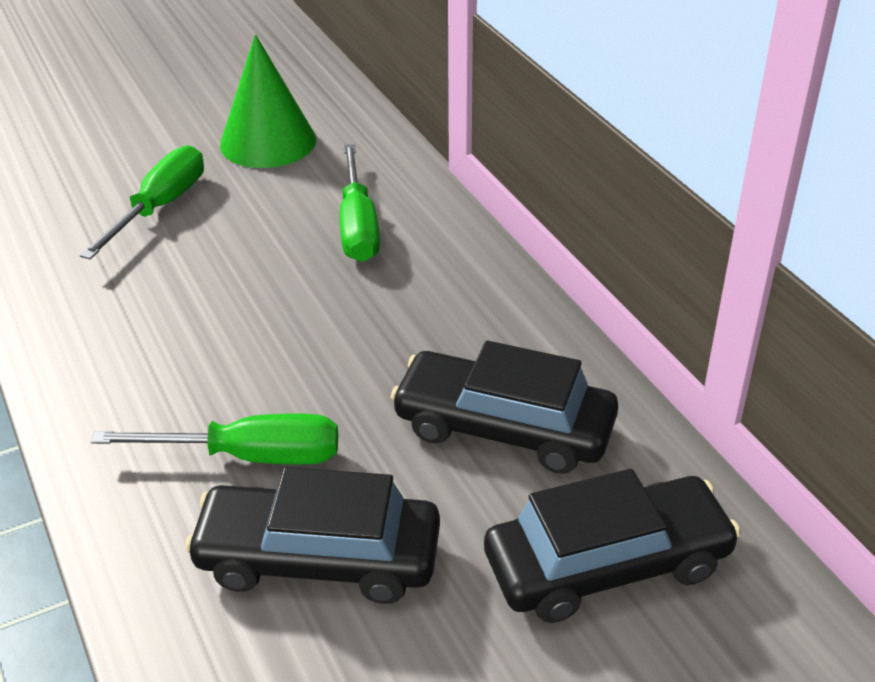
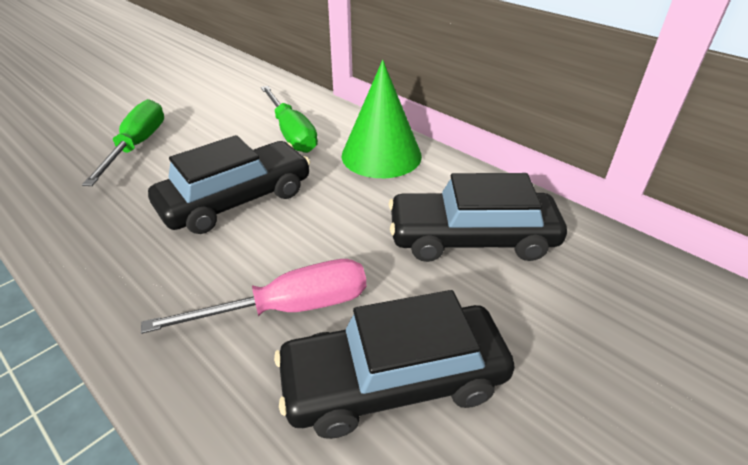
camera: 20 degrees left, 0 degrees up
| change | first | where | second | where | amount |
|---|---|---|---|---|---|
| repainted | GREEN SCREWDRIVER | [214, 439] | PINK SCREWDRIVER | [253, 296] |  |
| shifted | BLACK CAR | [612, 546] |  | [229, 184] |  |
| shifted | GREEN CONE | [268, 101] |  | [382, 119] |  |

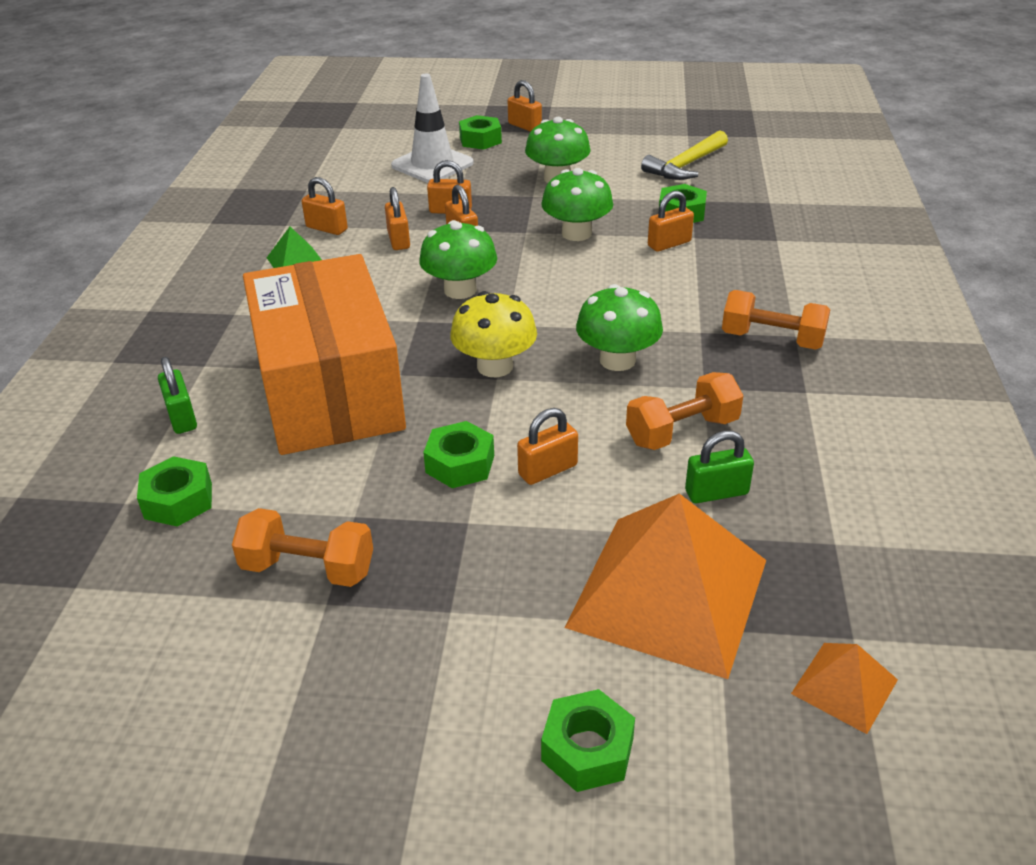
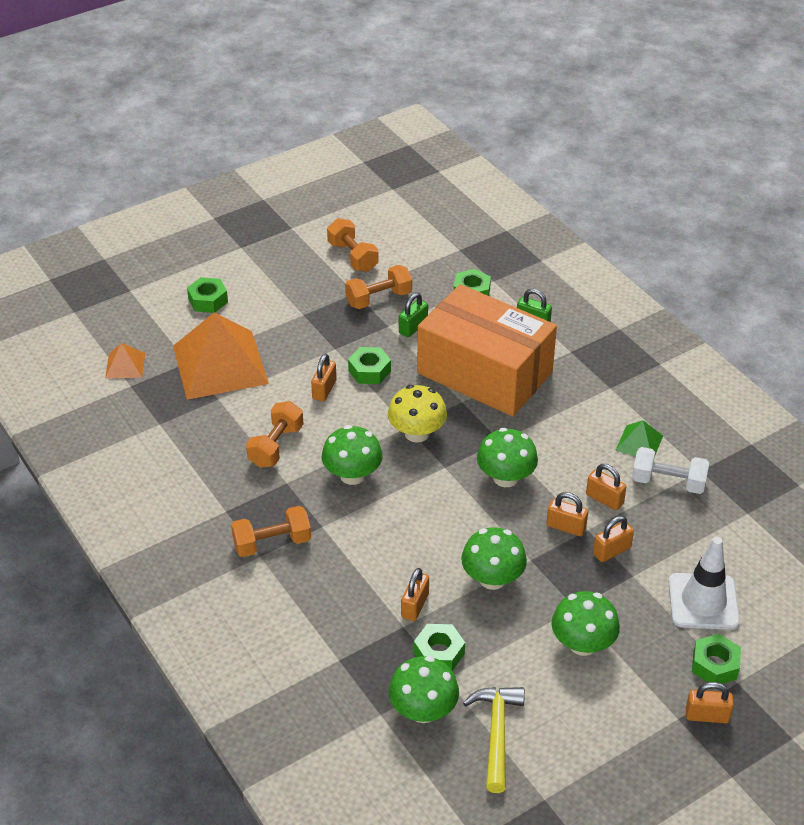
camera: 140 degrees right, 5 degrees up
| change | first | where | second | where | amount |
|---|---|---|---|---|---|
| new |  |  | ORANGE DUMBBELL | [352, 245] |  |
| new |  |  | GREEN MUSHROOM | [424, 689] |  |
| shifted | GREEN PADLOCK | [719, 467] |  | [413, 315] |  |
| swapped | ORANGE PADLOCK | [325, 206] | WHITE DUMBBELL | [670, 470] |  |

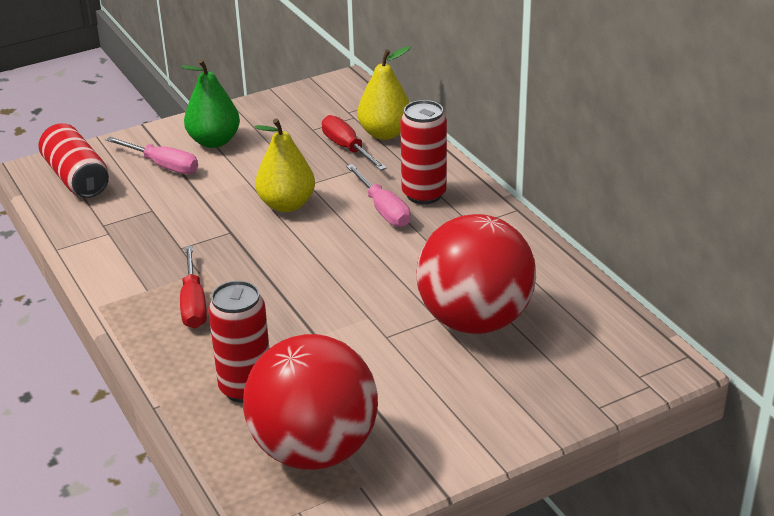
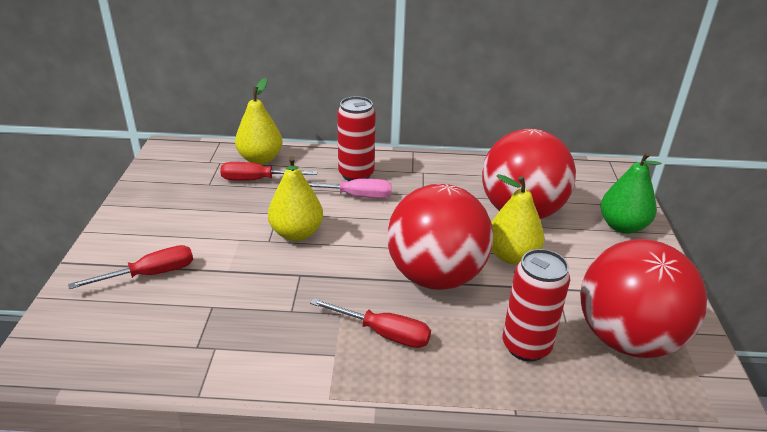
camera: 60 degrees left, 0 degrees up
| change | first | where | second | where | amount |
|---|---|---|---|---|---|
| repainted | PINK SCREWDRIVER | [152, 155] | RED SCREWDRIVER | [130, 267] |  |
| new |  |  | RED BALL | [440, 237] |  |
| new |  |  | YELLOW PEAR | [517, 219] |  |
| shifted | GREEN PEAR | [210, 103] |  | [631, 193] |  |
| gone | RED CAN | [73, 160] |  |  |  |

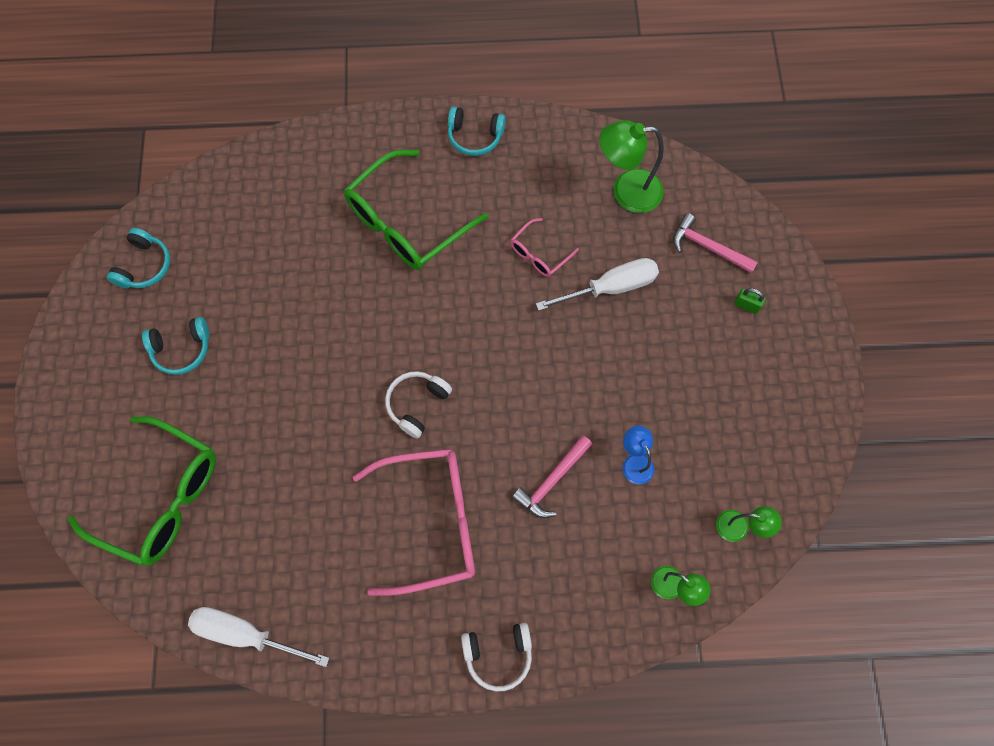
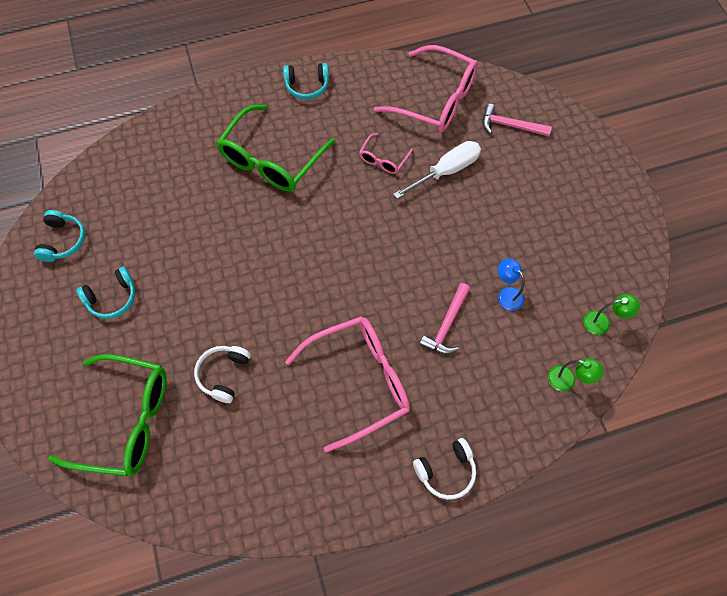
camera: 15 degrees left, 5 degrees down
| change | first | where | second | where | amount |
|---|---|---|---|---|---|
| shifted | WHITE HEADPHONES | [418, 404] |  | [222, 374] |  |
| swapped | GREEN LAMP | [632, 166] | PINK GLASSES | [425, 88] |  |
| gone | WHITE SCREWDRIVER | [258, 637] |  |  |  |
| gone | GREEN PADLOCK | [750, 301] |  |  |  |

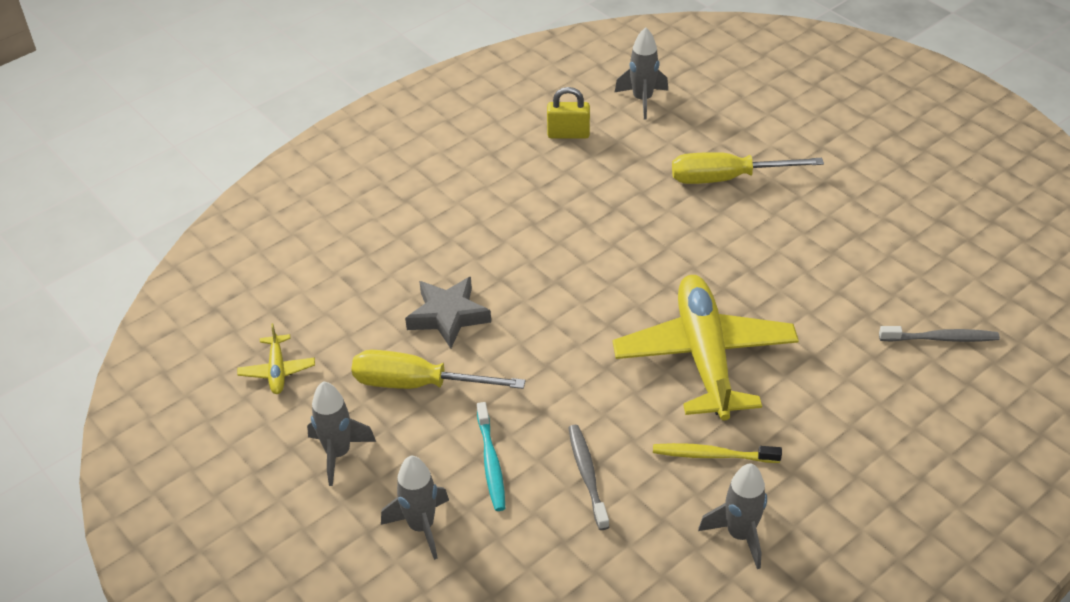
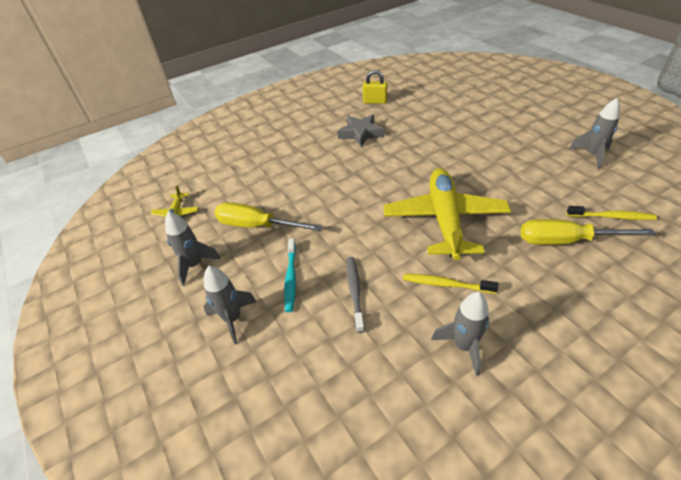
camera: 10 degrees right, 0 degrees up
| change | first | where | second | where | amount |
|---|---|---|---|---|---|
| shifted | GREY STAR | [448, 312] |  | [361, 130] |  |
| shifted | YELLOW SCREWDRIVER | [748, 168] |  | [588, 232] |  |
| repainted | GREY TOOTHBRUSH | [939, 334] | YELLOW TOOTHBRUSH | [611, 213] |  |
| shifted | GREY ROCKET | [641, 73] |  | [594, 133] |  |

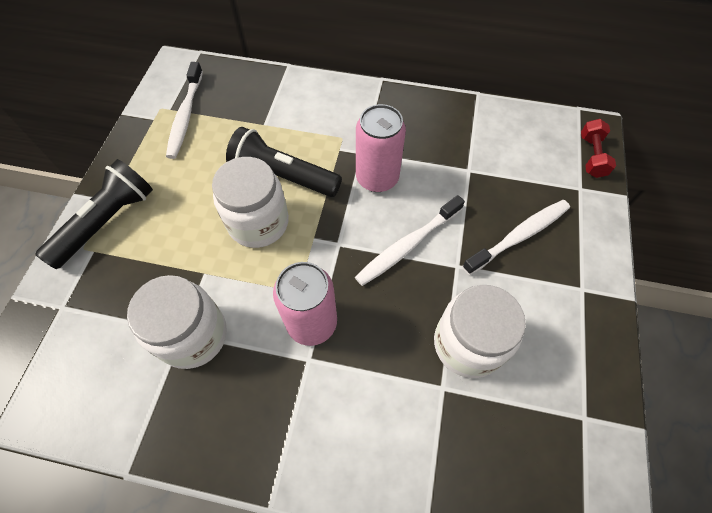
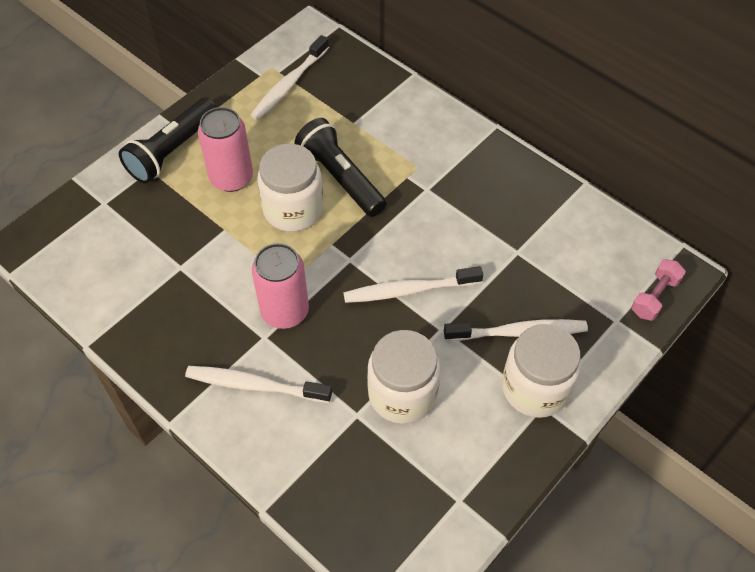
camera: 30 degrees right, 5 degrees down
| change | first | where | second | where | amount |
|---|---|---|---|---|---|
| rotated | BLACK FLASHLIGHT | [94, 214] |  | [168, 140] | 150 degrees clockwise |
| new |  |  | WHITE TOOTHBRUSH | [258, 384] |  |
| shifted | PINK CAN | [381, 148] |  | [225, 149] |  |
| shifted | WHITE JAR | [177, 322] |  | [541, 371] |  |
| repainted | RED DUMBBELL | [598, 148] | PINK DUMBBELL | [658, 290] |  |

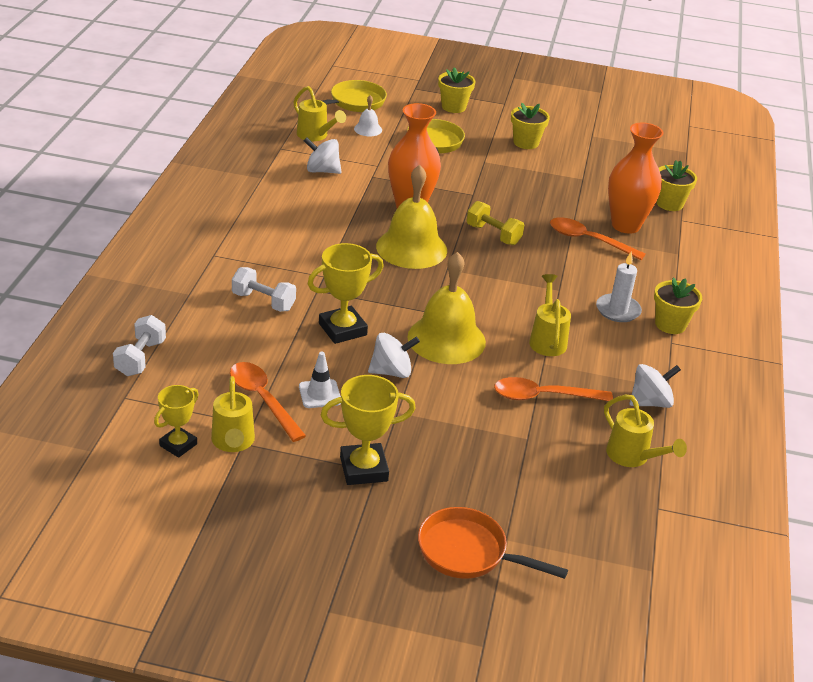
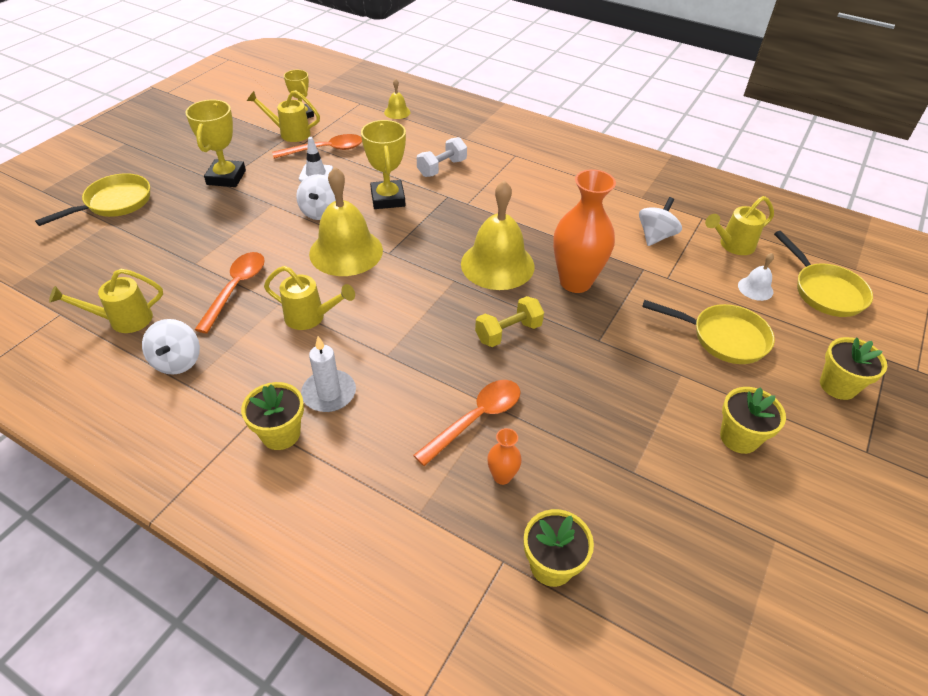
camera: 110 degrees right, 10 degrees up
| change | first | where | second | where | amount |
|---|---|---|---|---|---|
| repainted | ORANGE PAN | [493, 543] | YELLOW PAN | [92, 199] |  |
| swapped | WHITE DUMBBELL | [139, 345] | YELLOW BELL | [397, 99] |  |
| scaled | ORANGE VASE | [636, 178] |  | [504, 456] | x0.45 |

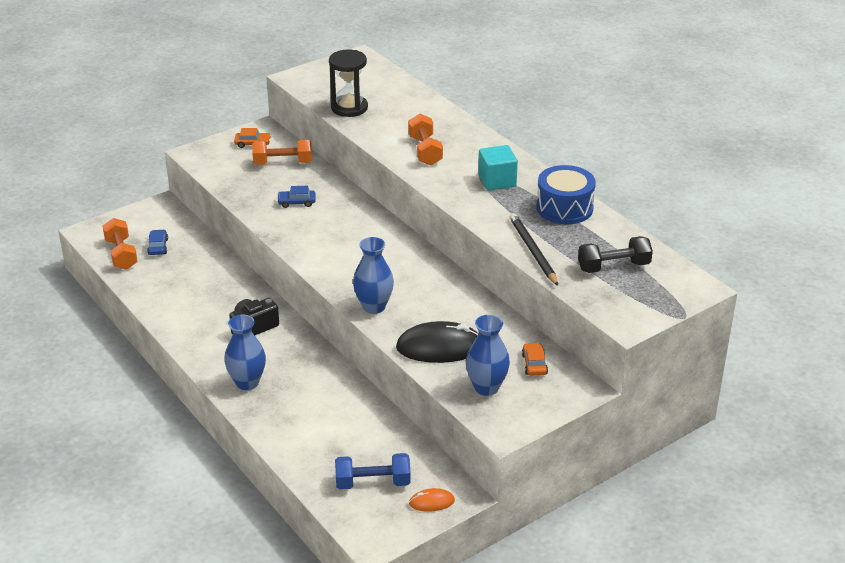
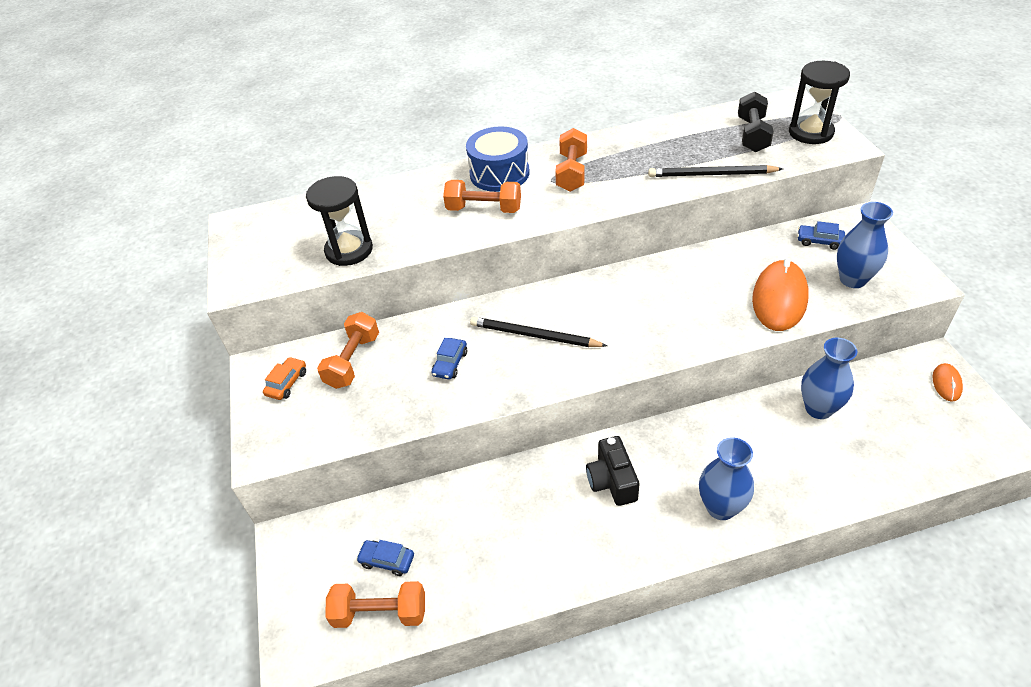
camera: 65 degrees left, 10 degrees up
| change | first | where | second | where | amount |
|---|---|---|---|---|---|
| shifted | BLUE DRUM | [566, 194] |  | [498, 159] |  |
| new |  |  | BLACK PENCIL | [538, 332] |  |
| swapped | TURQUOISE CUBE | [498, 167] | ORANGE DUMBBELL | [571, 160] |  |
| repainted | BLACK MOUSE | [437, 342] | ORANGE MOUSE | [780, 294] |  |
| new |  |  | BLACK HOURGLASS | [819, 102] |  |
| repainted | ORANGE CAR | [535, 359] | BLUE CAR | [821, 235] |  |
| shifted | BLUE VASE | [373, 275] |  | [829, 378] |  |
| gone | BLUE DUMBBELL | [373, 471] |  |  |  |

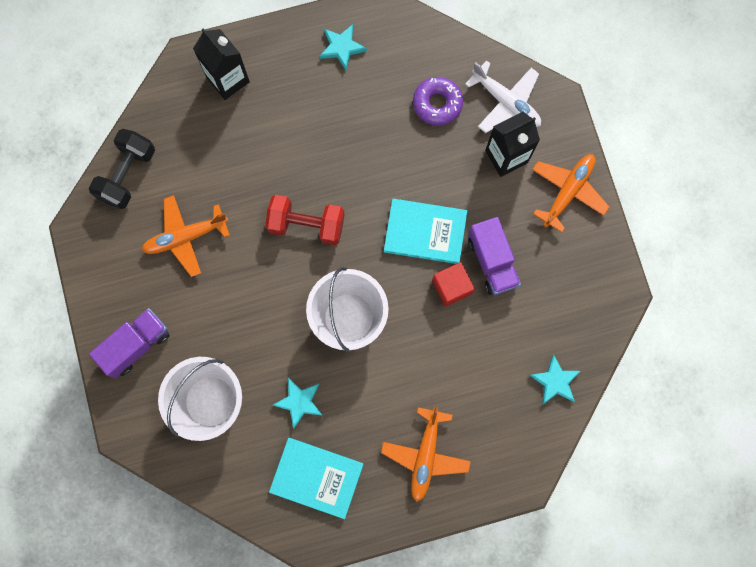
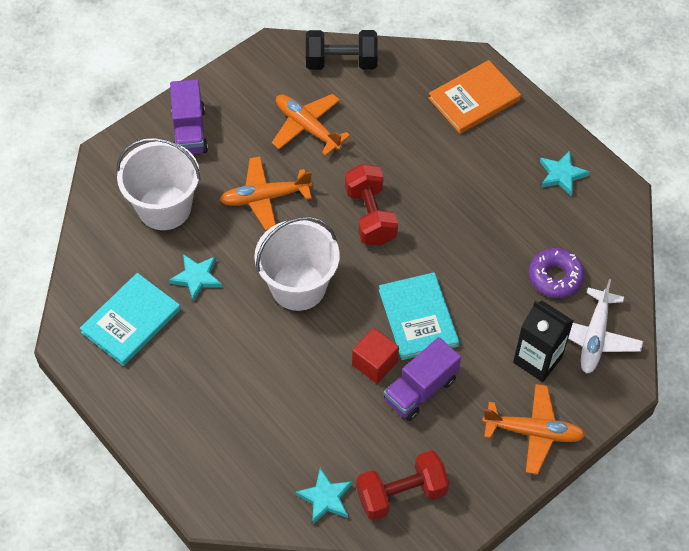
camera: 65 degrees right, 20 degrees down
| change | first | where | second | where | amount |
|---|---|---|---|---|---|
| rotated | TURQUOISE BOOK | [316, 478] |  | [130, 319] | 45 degrees clockwise |
| rotated | PURPLE TRUCK | [129, 343] |  | [189, 116] | 60 degrees clockwise |
| shifted | ORANGE PLANE | [426, 454] |  | [266, 194] |  |
| new |  |  | RED DUMBBELL | [402, 485] |  |
| swapped | BLACK CARTON | [221, 64] | ORANGE BOOK | [474, 97] |  |

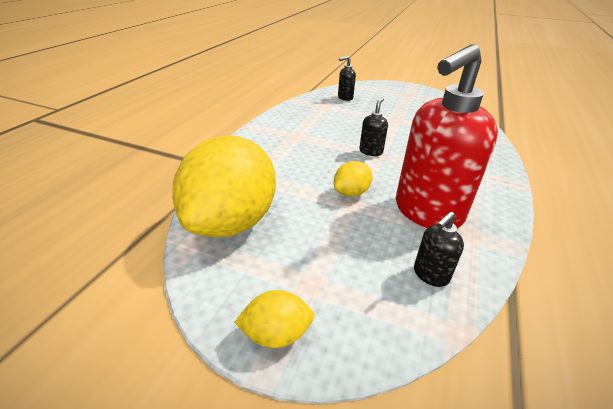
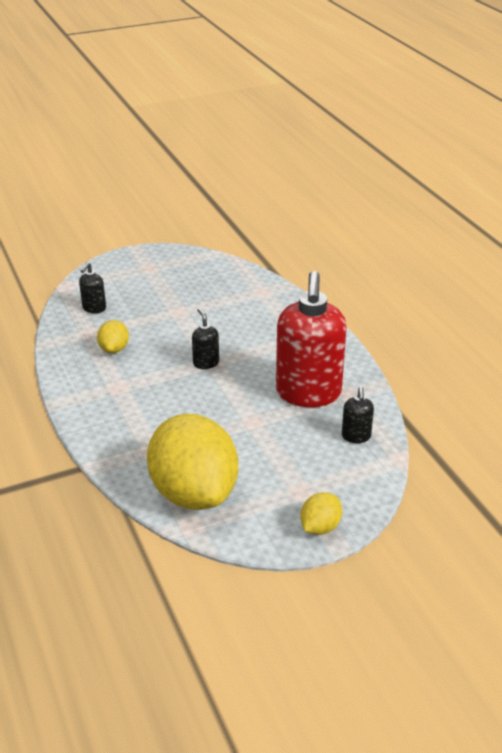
camera: 45 degrees left, 0 degrees up
| change | first | where | second | where | amount |
|---|---|---|---|---|---|
| shifted | YELLOW LEMON | [353, 179] |  | [113, 336] |  |

